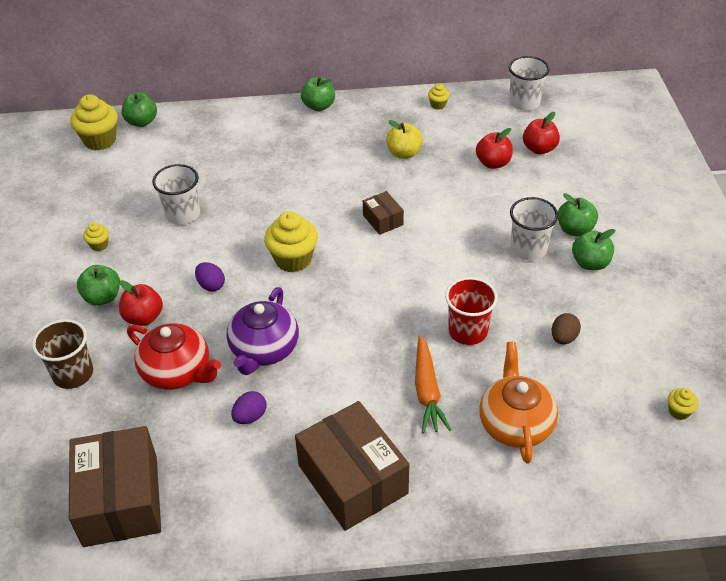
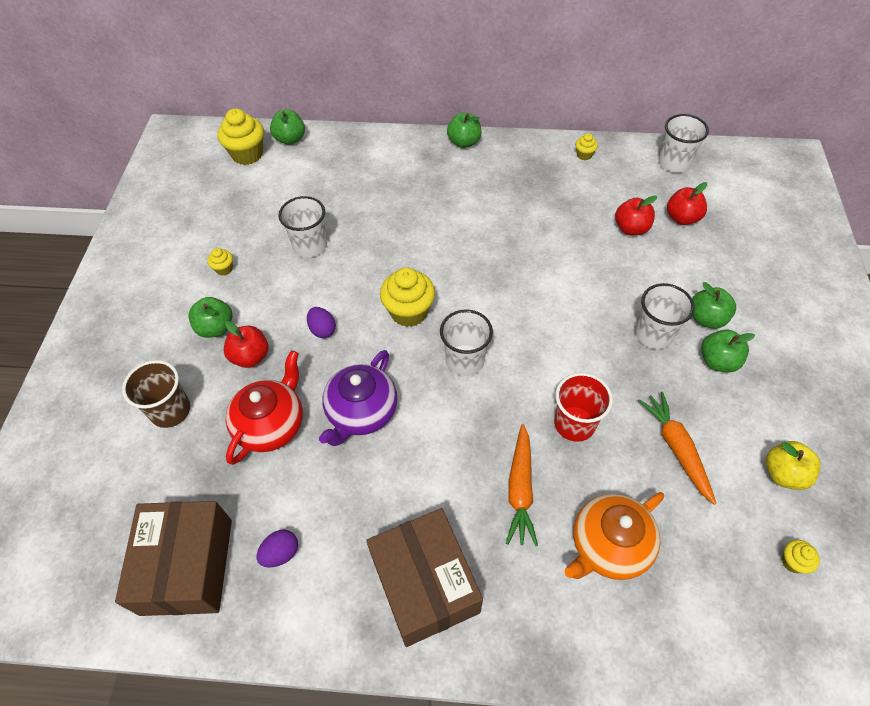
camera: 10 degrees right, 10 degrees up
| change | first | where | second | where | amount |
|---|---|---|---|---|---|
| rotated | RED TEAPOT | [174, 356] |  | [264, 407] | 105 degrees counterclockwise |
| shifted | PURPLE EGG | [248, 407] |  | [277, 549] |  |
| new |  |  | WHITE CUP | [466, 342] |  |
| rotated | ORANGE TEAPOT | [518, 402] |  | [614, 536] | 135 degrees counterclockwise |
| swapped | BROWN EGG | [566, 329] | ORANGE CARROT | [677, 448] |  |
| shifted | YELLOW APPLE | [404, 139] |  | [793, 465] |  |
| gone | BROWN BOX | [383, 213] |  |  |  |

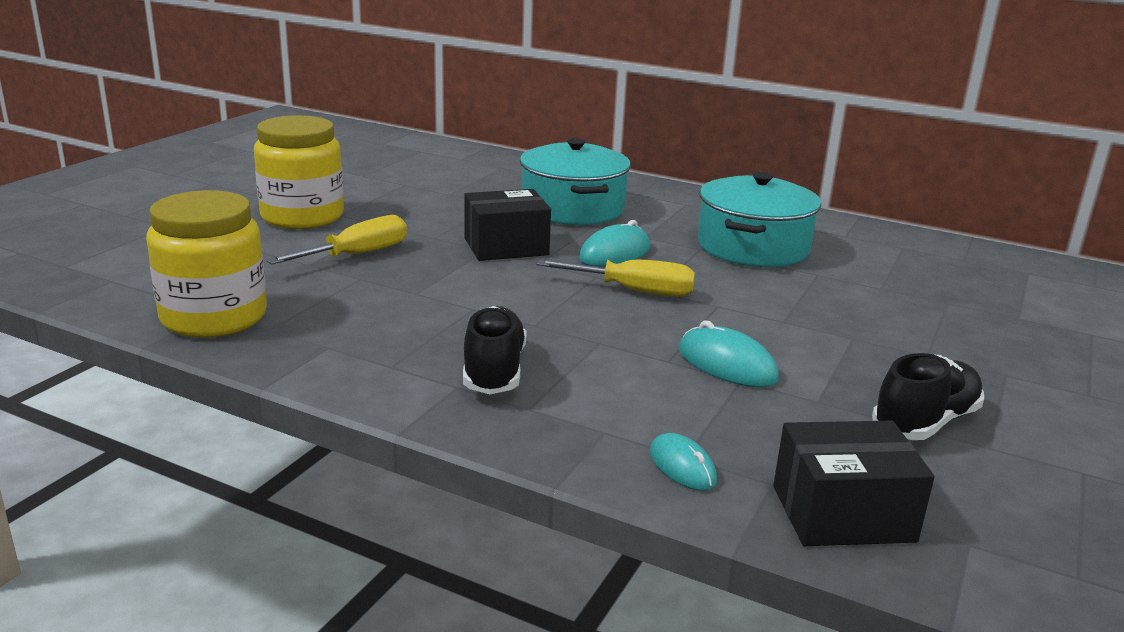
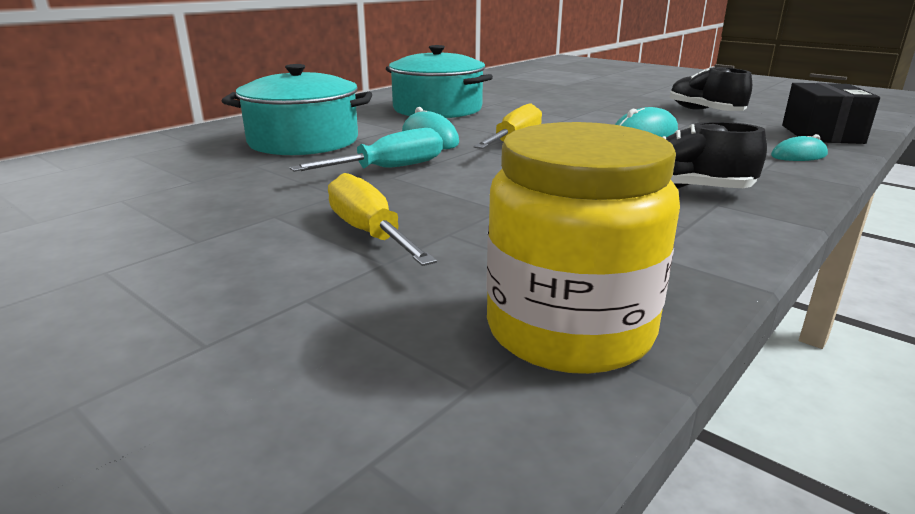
camera: 75 degrees left, 0 degrees up
| change | first | where | second | where | amount |
|---|---|---|---|---|---|
| swapped | BLACK BOX | [507, 225] | TURQUOISE SCREWDRIVER | [366, 150] |  |
| gone | YELLOW JAR | [299, 172] |  |  |  |

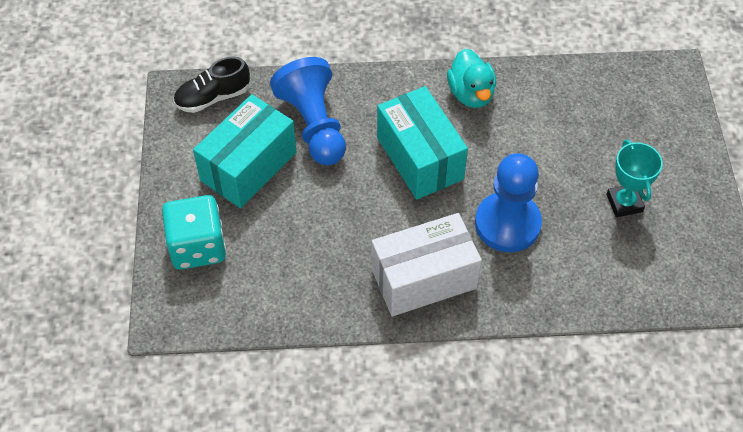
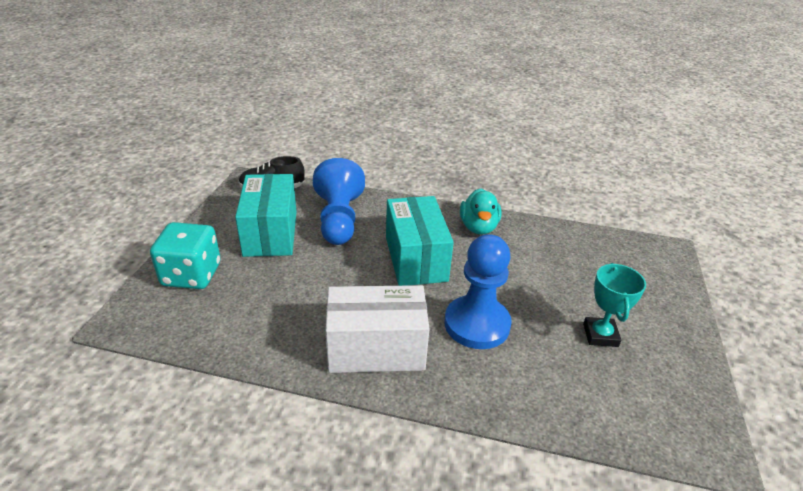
camera: 15 degrees right, 20 degrees down
| change | first | where | second | where | amount |
|---|---|---|---|---|---|
| rotated | TURQUOISE BOX | [244, 151] |  | [266, 215] | 60 degrees counterclockwise |

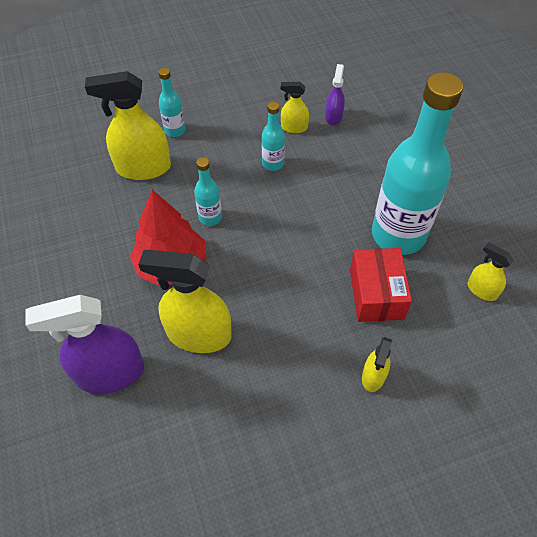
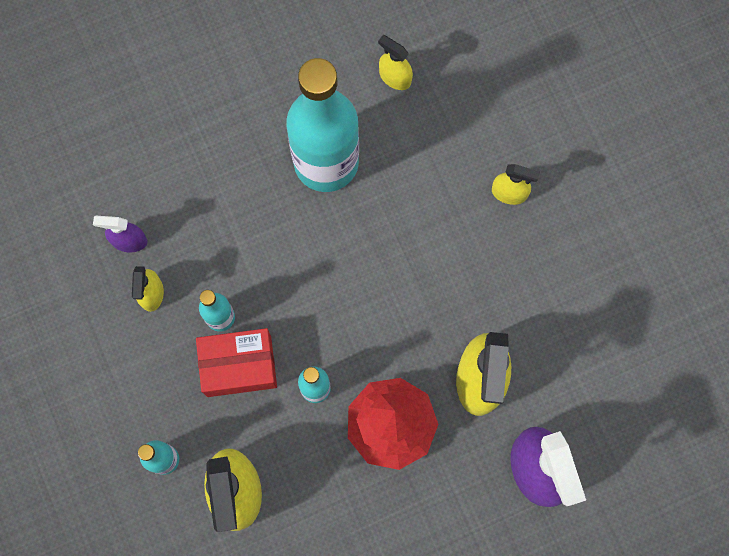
camera: 95 degrees left, 20 degrees up
| change | first | where | second | where | amount |
|---|---|---|---|---|---|
| shifted | RED BOX | [381, 285] |  | [236, 362] |  |
| rotated | YELLOW SPRAY BOTTLE | [491, 271] |  | [395, 62] | 90 degrees clockwise |

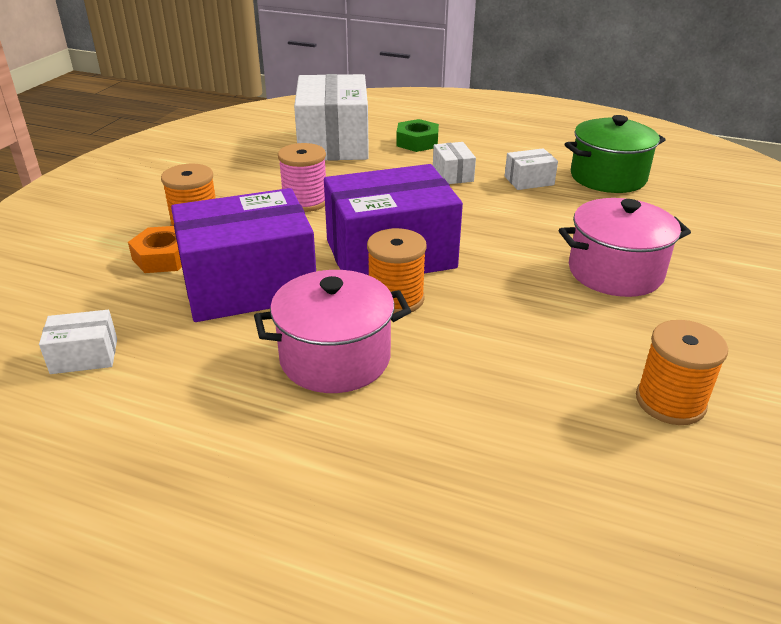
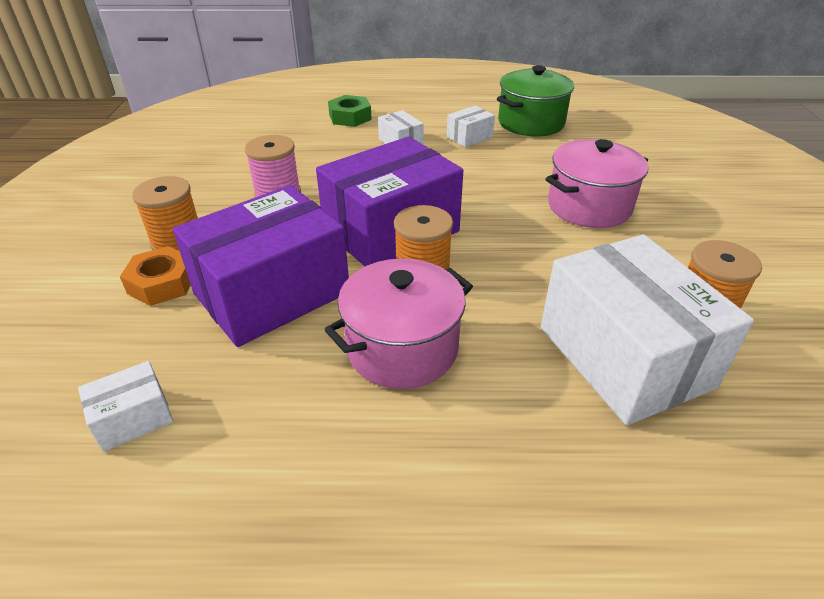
camera: 20 degrees left, 5 degrees up
| change | first | where | second | where | amount |
|---|---|---|---|---|---|
| shifted | WHITE BOX | [331, 117] |  | [647, 329] |  |

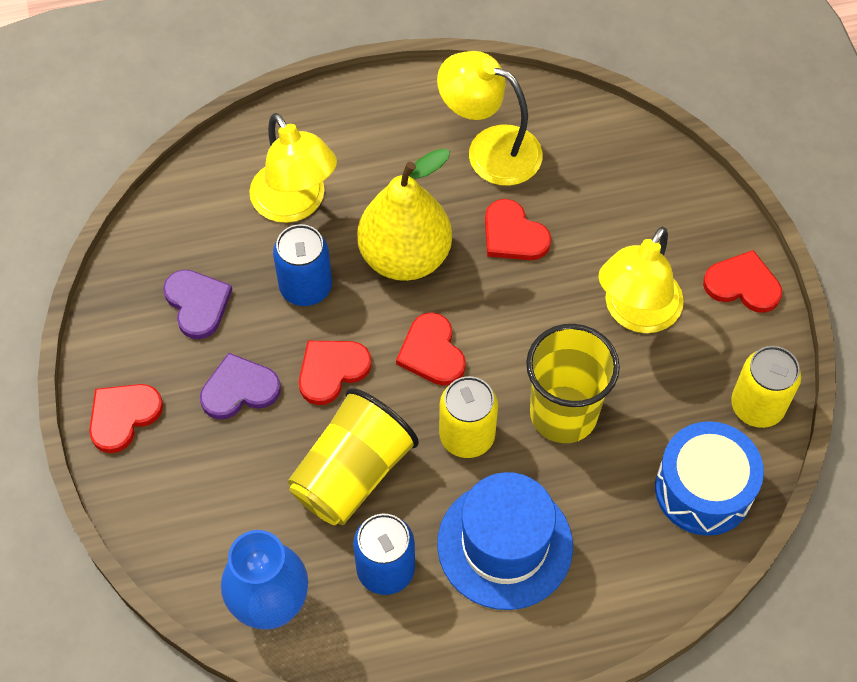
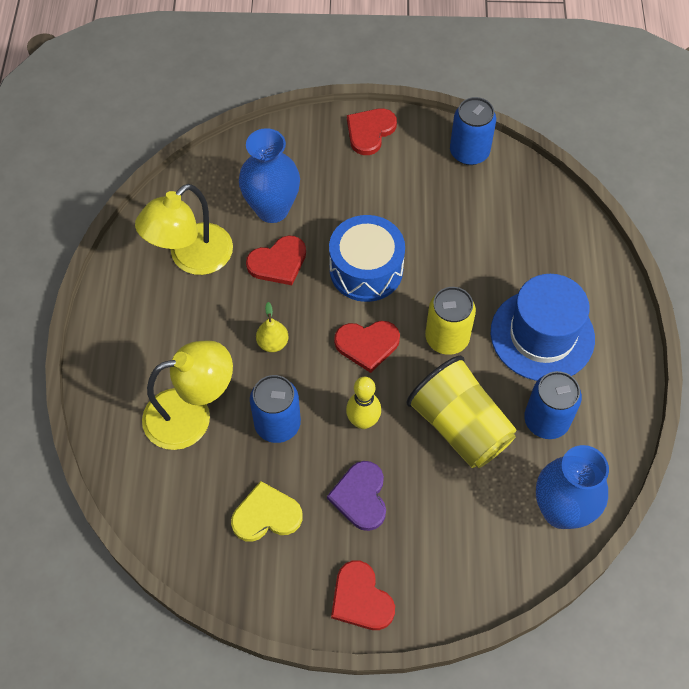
camera: 75 degrees left, 0 degrees up
| change | first | where | second | where | amount |
|---|---|---|---|---|---|
| repainted | PURPLE HEART | [197, 304] | YELLOW HEART | [267, 511] |  |
| new |  |  | BLUE VASE | [269, 175] |  |
| scaled | YELLOW PEAR | [404, 214] |  | [272, 327] | x0.41 |
| shifted | BLUE DRUM | [709, 478] |  | [367, 258] |  |
| swapped | RED HEART | [335, 373] | YELLOW BOWLING PIN | [363, 403] |  |
| repainted | YELLOW CAN | [766, 387] | BLUE CAN | [473, 131] |  |
| gone | YELLOW CUP | [573, 383] |  |  |  |
| gone | YELLOW LAMP | [641, 280] |  |  |  |

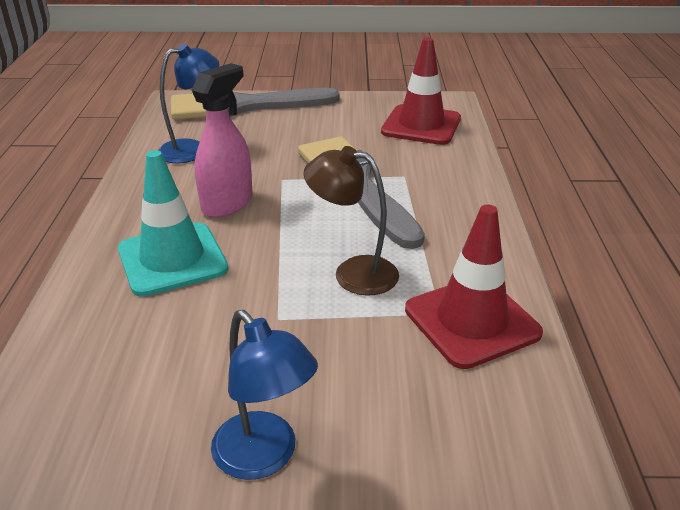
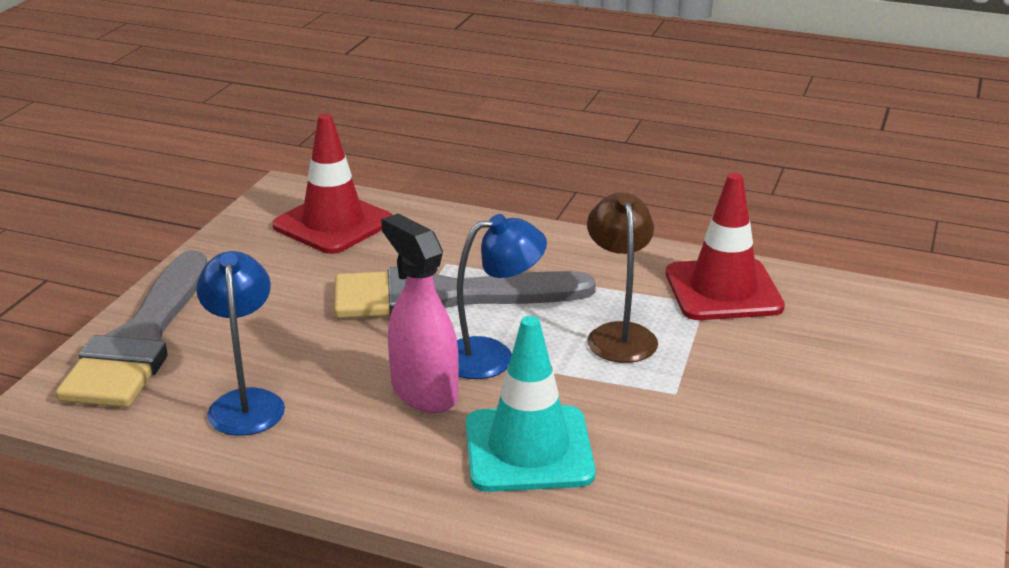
camera: 70 degrees left, 5 degrees down
| change | first | where | second | where | amount |
|---|---|---|---|---|---|
| shifted | BLUE LAMP | [264, 395] |  | [502, 296] |  |
| rotated | BROWN LAMP | [351, 221] |  | [622, 278] | 135 degrees clockwise |

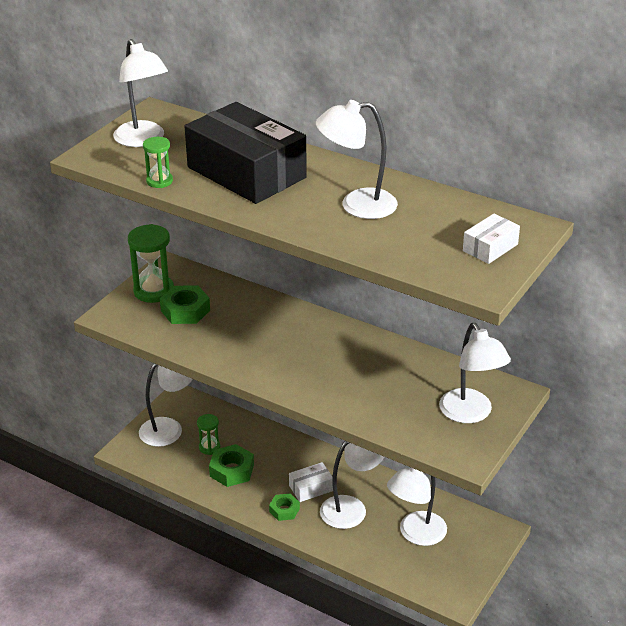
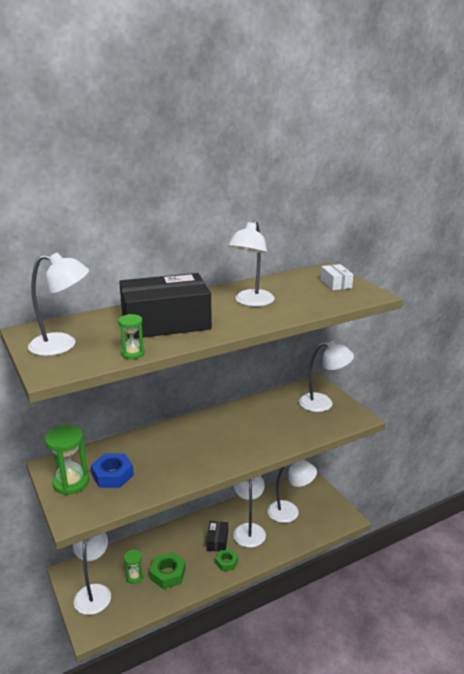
camera: 60 degrees left, 10 degrees down
| change | first | where | second | where | amount |
|---|---|---|---|---|---|
| repainted | GREEN NUT | [185, 304] | BLUE NUT | [112, 471] |  |
| repainted | WHITE BOX | [311, 482] | BLACK BOX | [217, 536] |  |
| rotated | WHITE LAMP | [417, 507] |  | [292, 491] | 75 degrees counterclockwise |

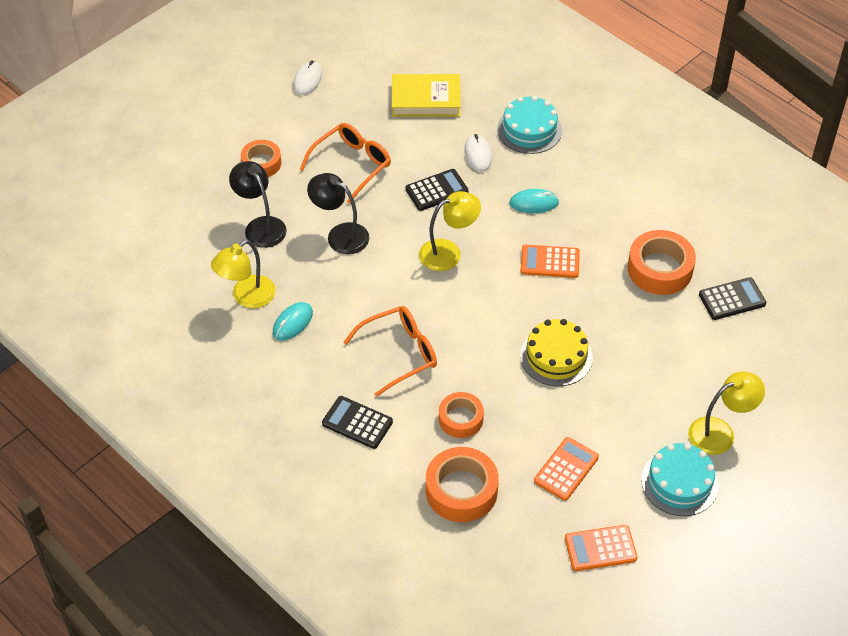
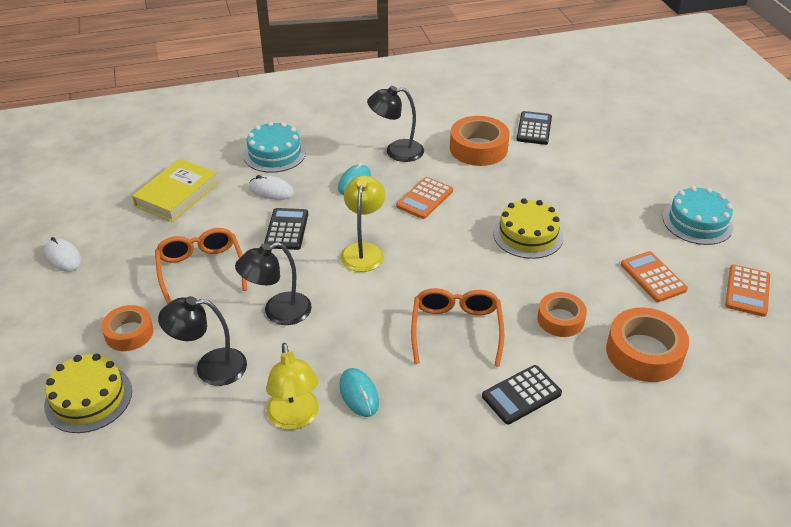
camera: 60 degrees left, 10 degrees down
| change | first | where | second | where | amount |
|---|---|---|---|---|---|
| new |  |  | YELLOW CAKE | [88, 393] |  |
| new |  |  | BLACK LAMP | [395, 124] |  |
| gone | YELLOW LAMP | [726, 413] |  |  |  |

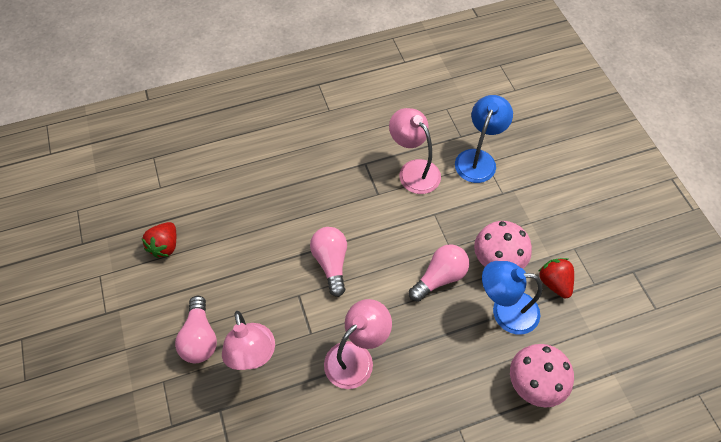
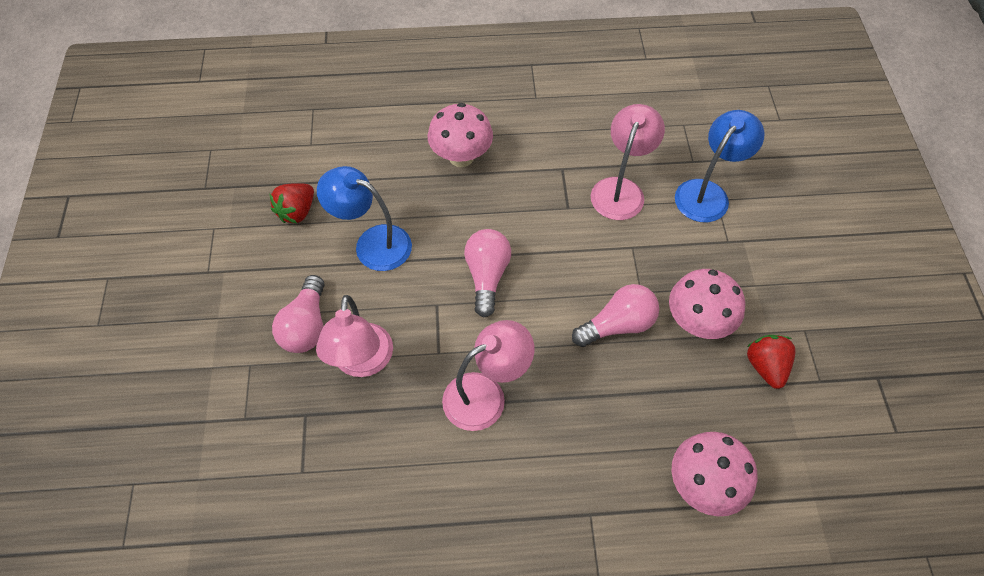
camera: 15 degrees right, 0 degrees up
| change | first | where | second | where | amount |
|---|---|---|---|---|---|
| shifted | BLUE LAMP | [512, 298] |  | [364, 218] |  |
| new |  |  | PINK MUSHROOM | [460, 135] |  |
| rotated | PINK LAMP | [415, 151] |  | [628, 162] | 45 degrees clockwise |

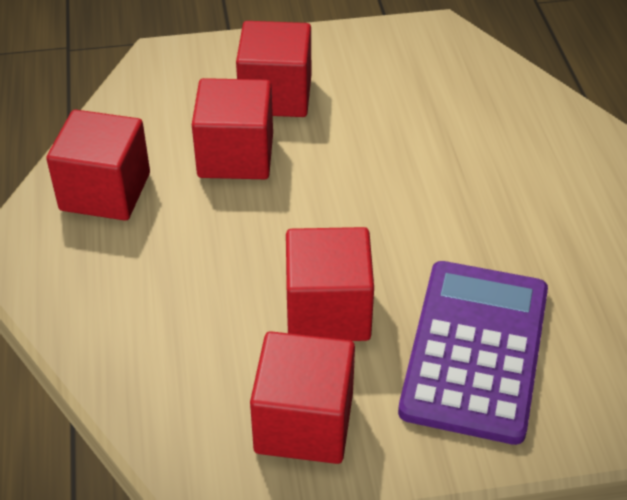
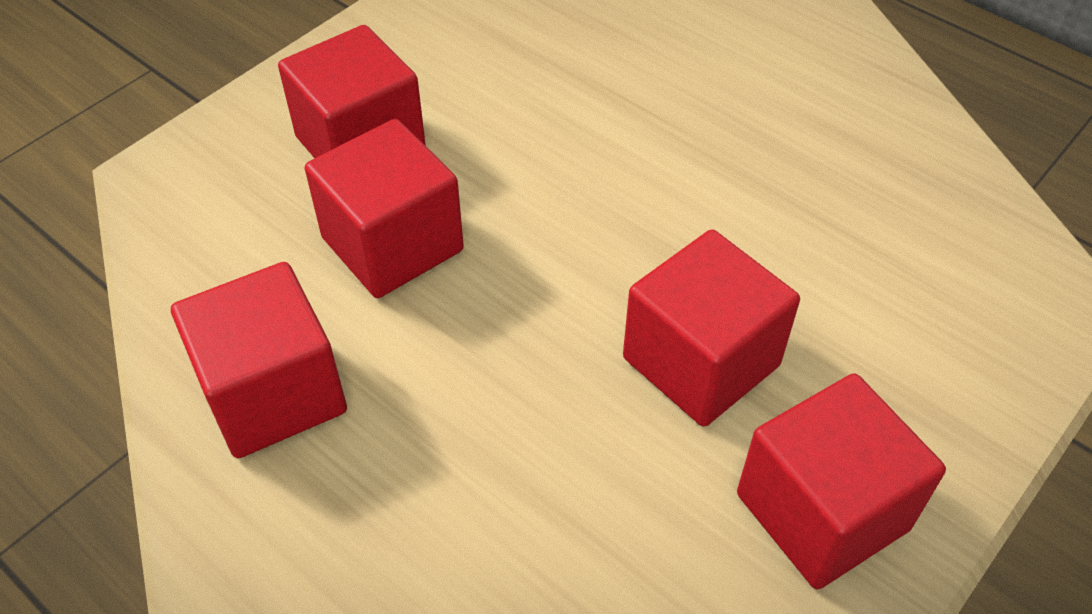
camera: 40 degrees left, 5 degrees up
| change | first | where | second | where | amount |
|---|---|---|---|---|---|
| gone | PURPLE CALCULATOR | [473, 353] |  |  |  |

